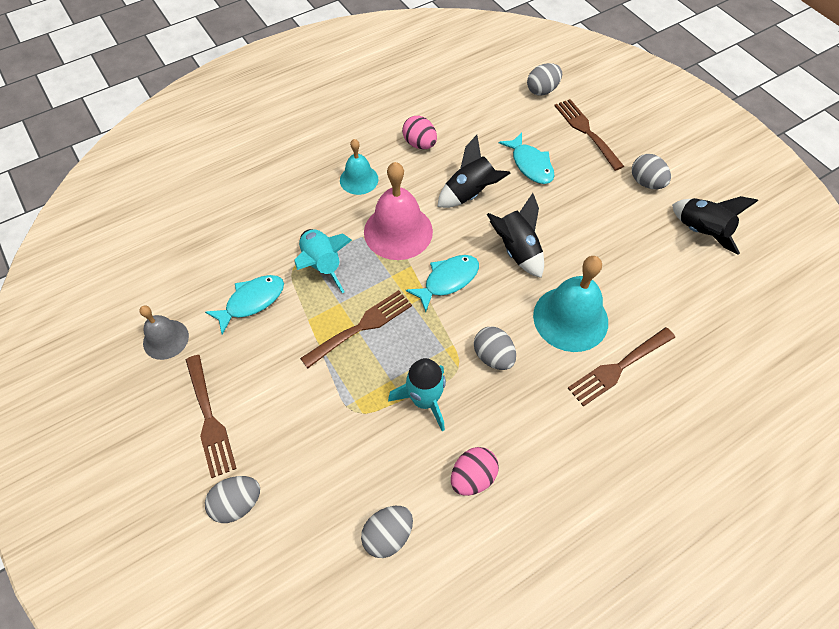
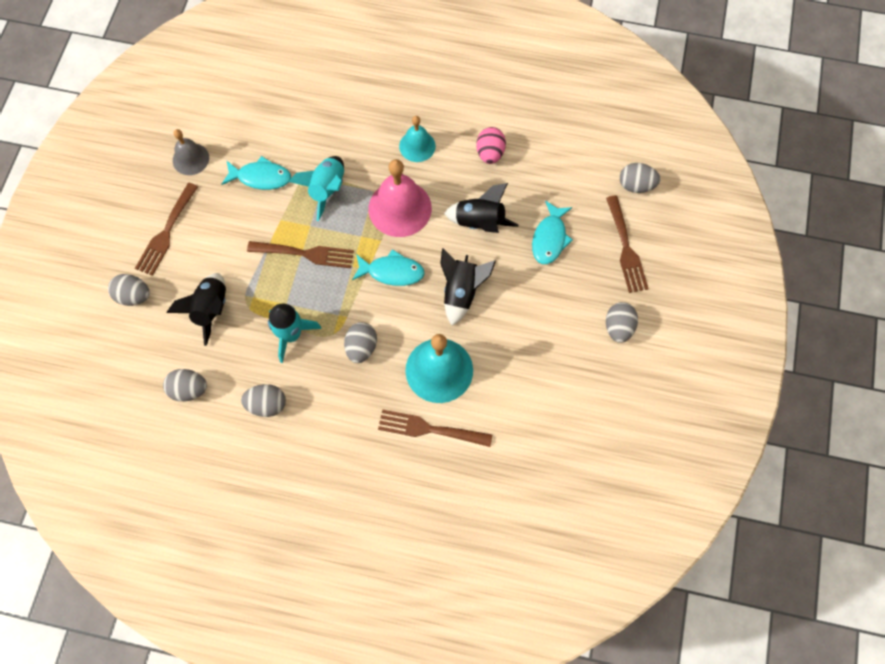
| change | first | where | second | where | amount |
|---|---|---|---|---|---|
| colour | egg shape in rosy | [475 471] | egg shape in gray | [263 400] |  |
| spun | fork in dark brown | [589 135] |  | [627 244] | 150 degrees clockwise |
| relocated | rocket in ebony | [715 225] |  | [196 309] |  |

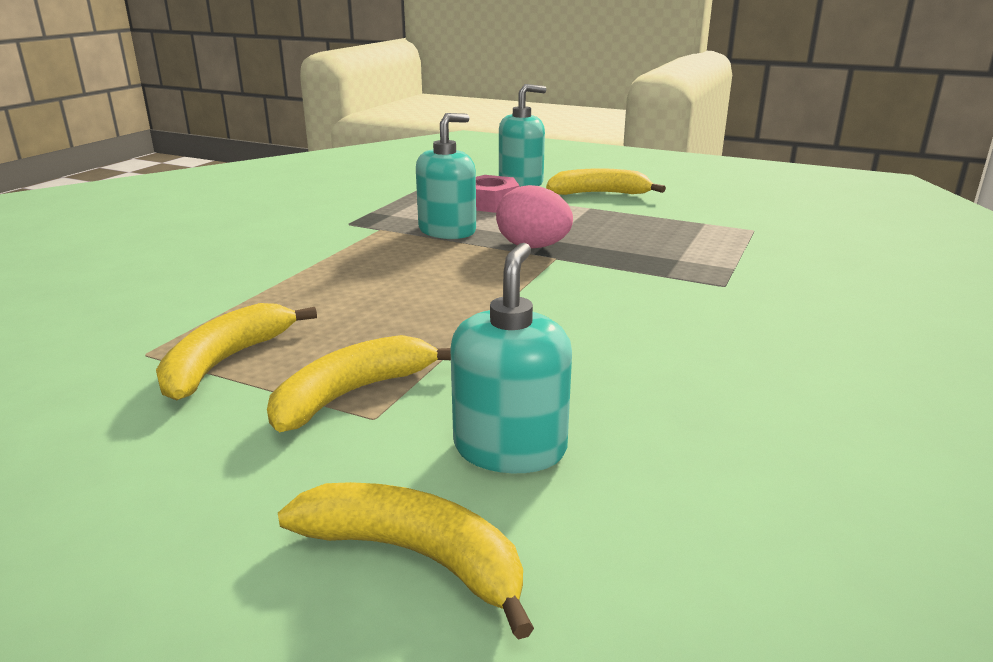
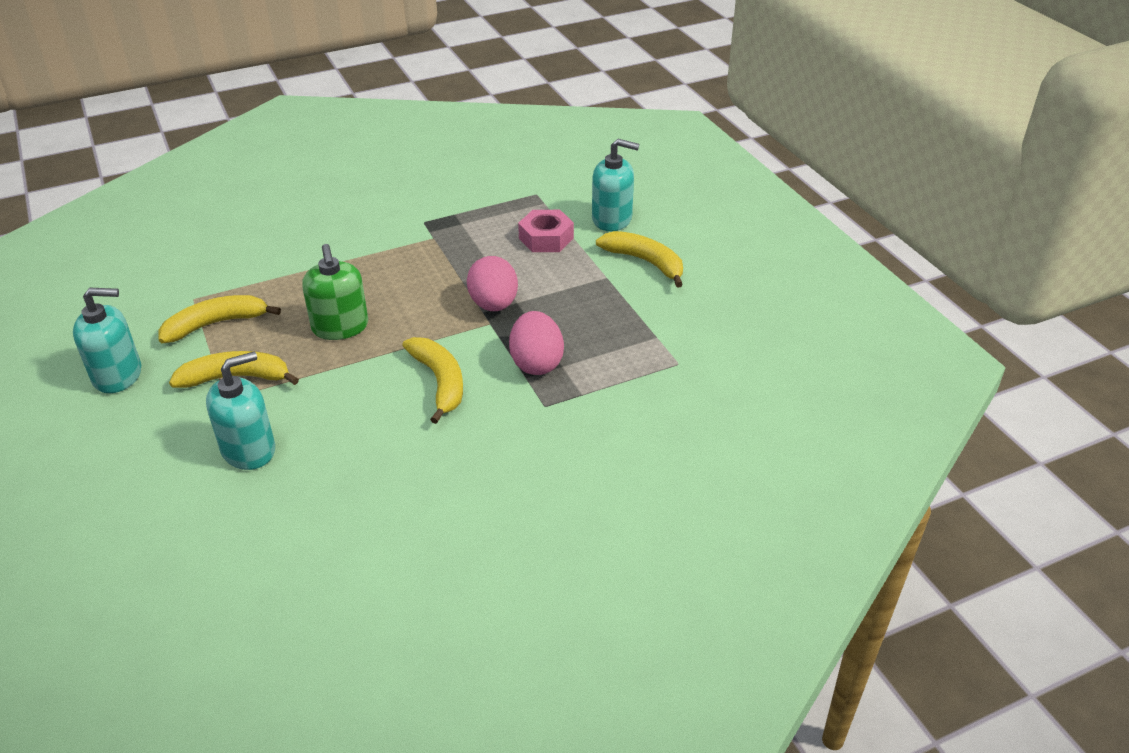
| change | first | where | second | where | amount |
|---|---|---|---|---|---|
| relocated | banana in yellow | [406 561] |  | [432 380] |  |
| relocated | soap pump in aqua | [446 176] |  | [107 340] |  |
| appeared |  |  | soap pump in green | [335 292] |  |
| appeared |  |  | egg shape in rosy | [536 343] |  |

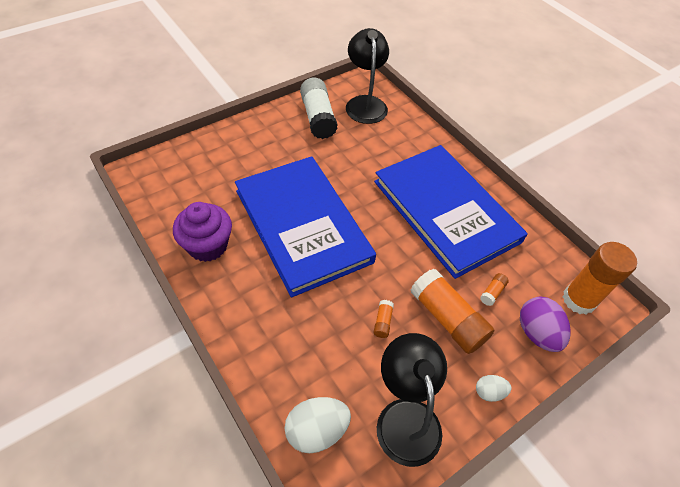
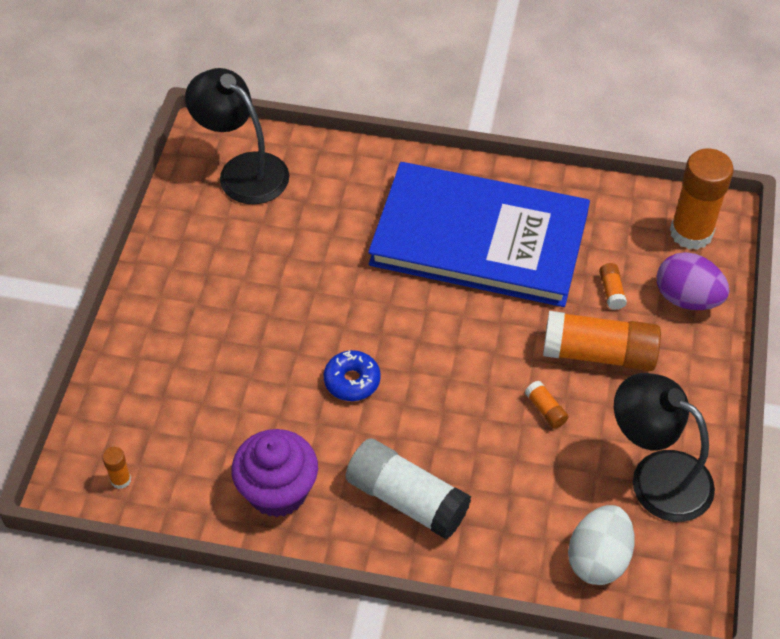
| change | first | where | second | where | amount |
|---|---|---|---|---|---|
| exchanged | hardcover in royal blue | [305 227] | doughnut in royal blue | [352 375] |  |
| relocated | glue in pure white | [319 108] |  | [408 488] |  |
| missing | egg shape in pure white | [494 388] |  |  |  |
| appeared |  |  | glue in bright orange | [116 468] |  |

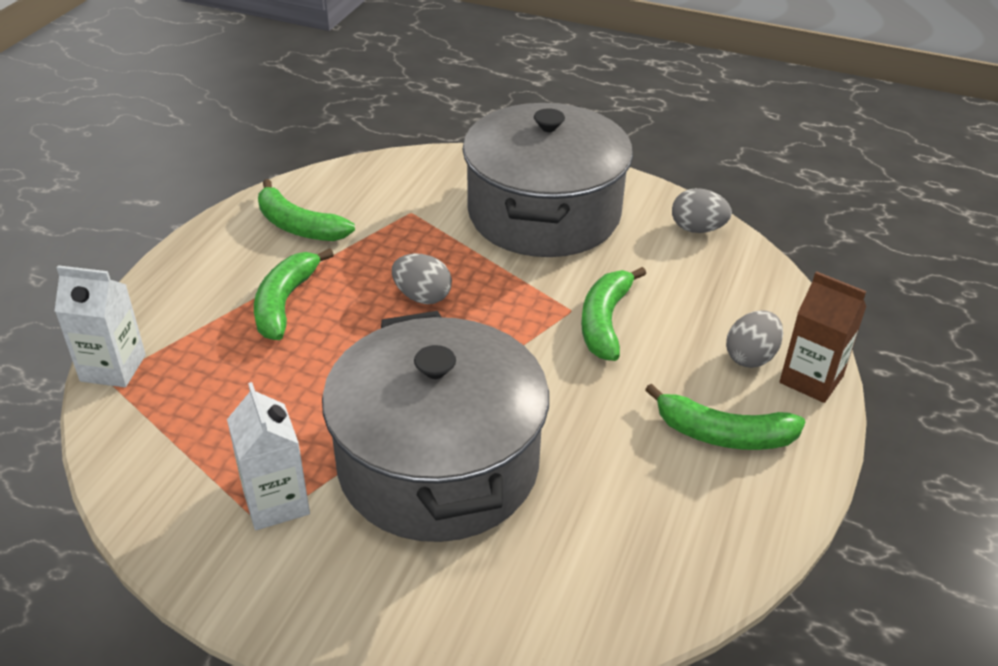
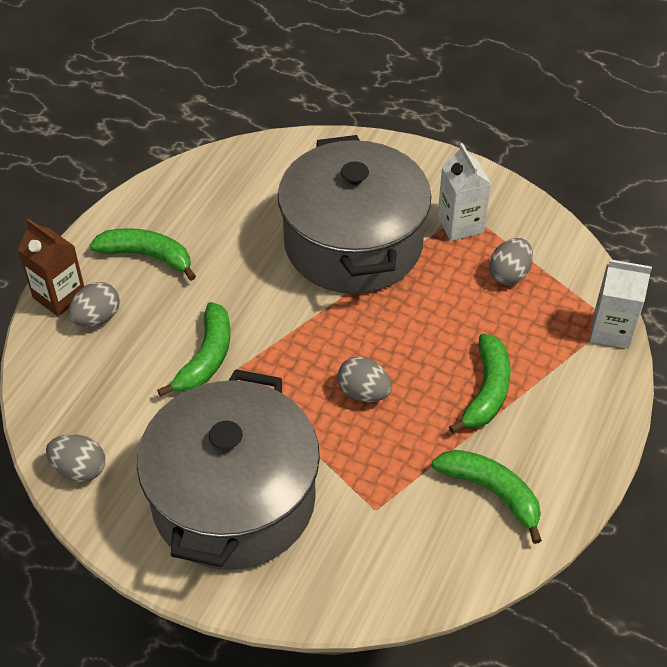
| change | first | where | second | where | amount |
|---|---|---|---|---|---|
| appeared |  |  | egg shape in gray | [511 261] |  |

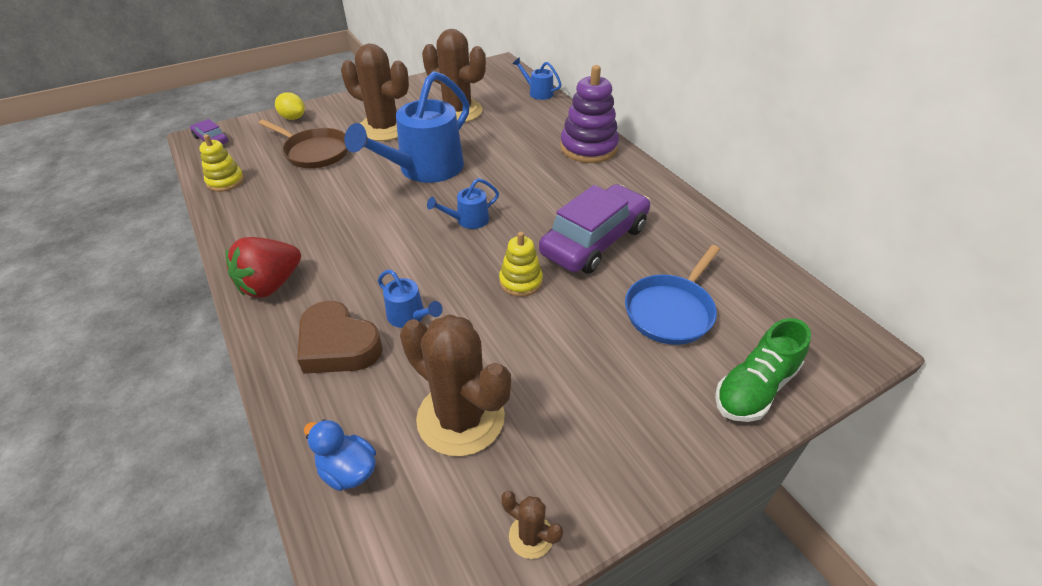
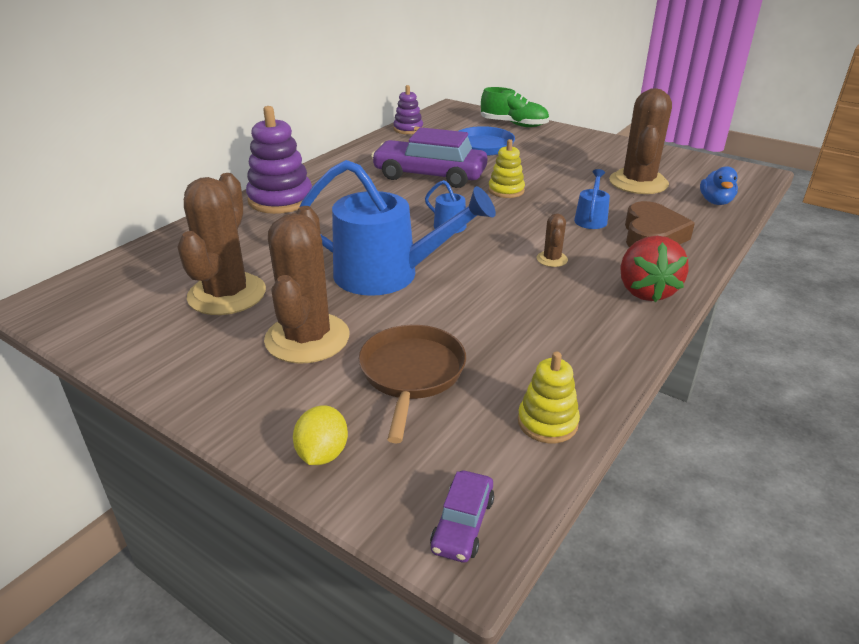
| change | first | where | second | where | amount |
|---|---|---|---|---|---|
| spun | toy strawberry in crimson | [263 267] |  | [654 269] | 75 degrees clockwise |
| relocated | saguaro cactus in dark brown | [532 525] |  | [552 240] |  |
| missing | watering pot in royal blue | [537 79] |  |  |  |
| appeared |  |  | ring stacker in purple | [408 109] |  |

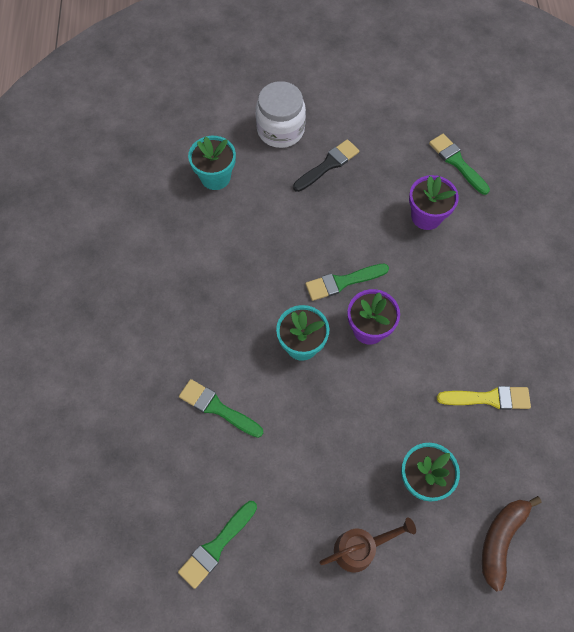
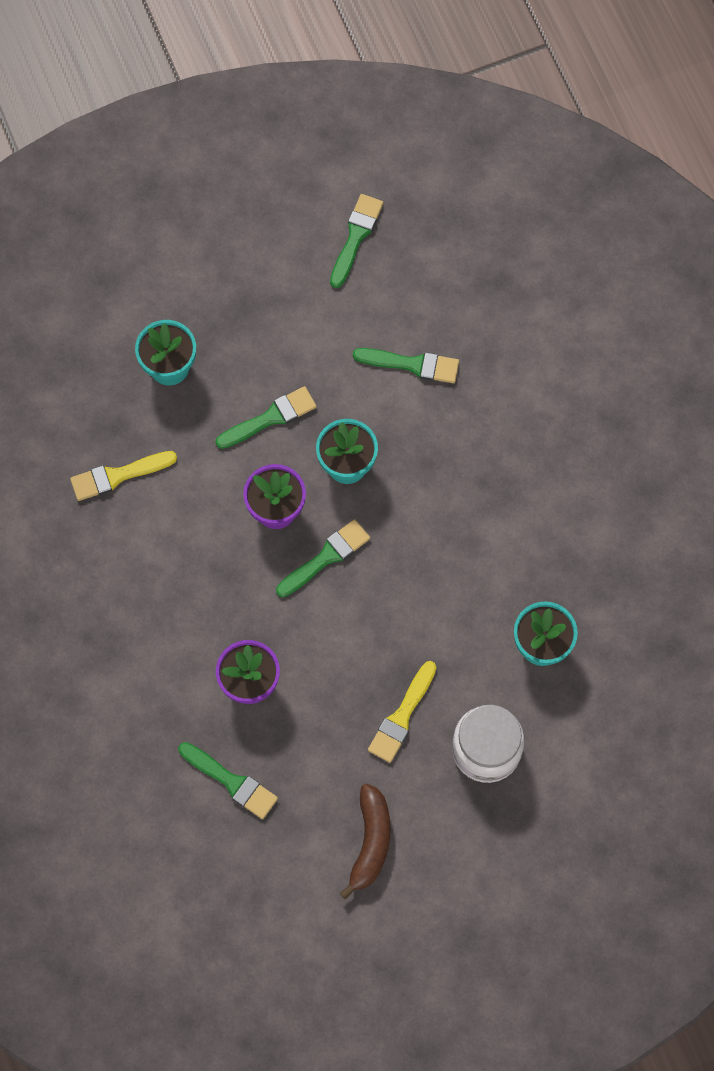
| change | first | where | second | where | amount |
|---|---|---|---|---|---|
| colour | paint brush in ebony | [326 165] | paint brush in yellow | [402 712] |  |
| missing | watering pot in dark brown | [368 544] |  |  |  |
| relocated | banana in dark brown | [512 544] |  | [365 841] |  |
| appeared |  |  | paint brush in green | [266 417] |  |

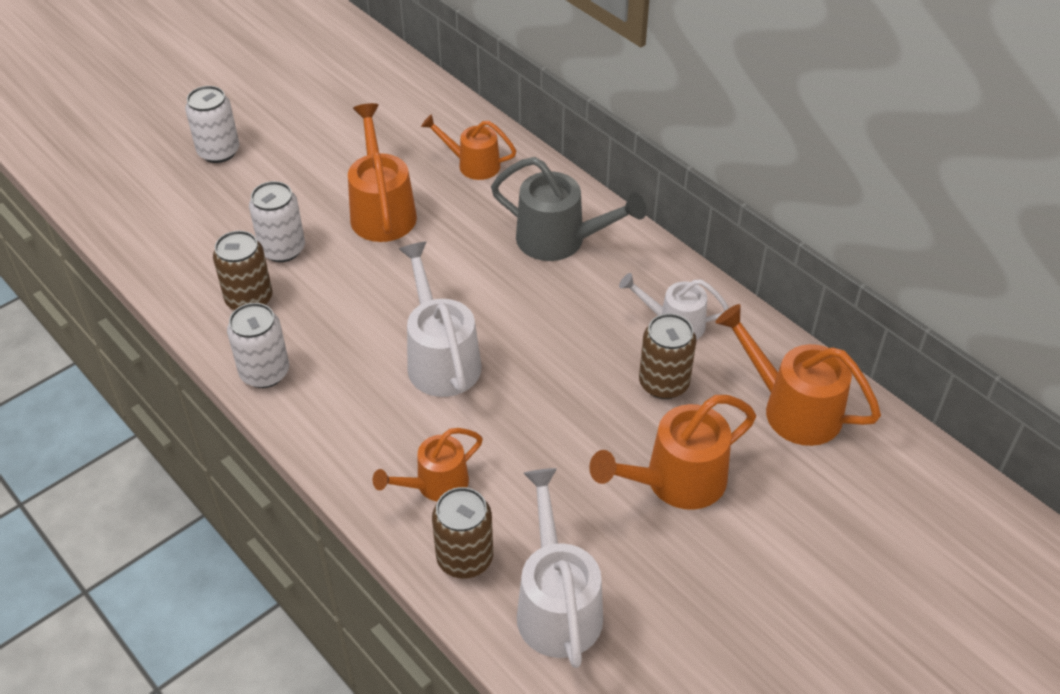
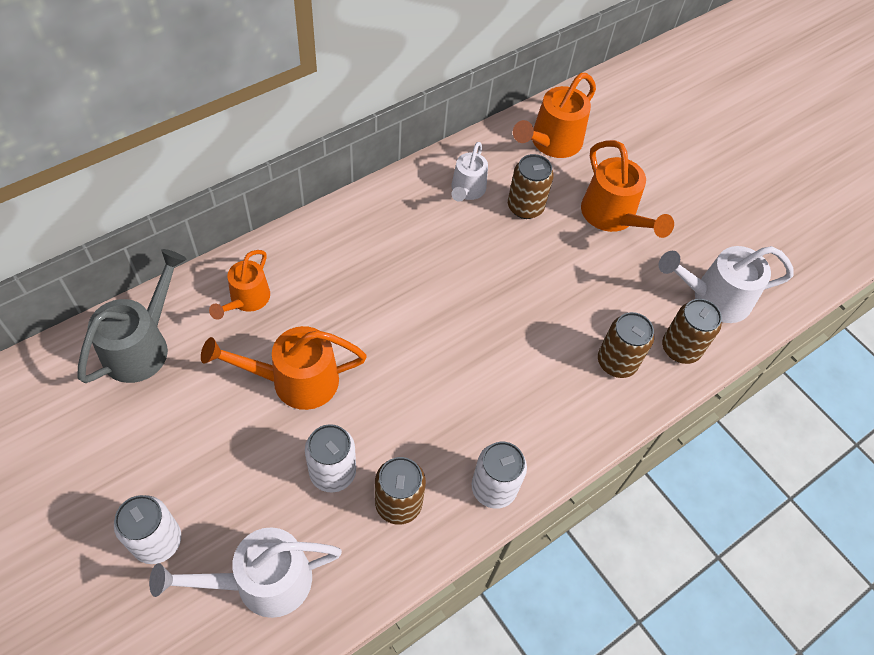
| change | first | where | second | where | amount |
|---|---|---|---|---|---|
| exchanged | watering pot in bright orange | [428 465] | can in dark brown | [626 345] |  |
| relocated | watering pot in pure white | [440 319] |  | [245 572] |  |
| relocated | watering pot in gray | [568 209] |  | [132 316] |  |

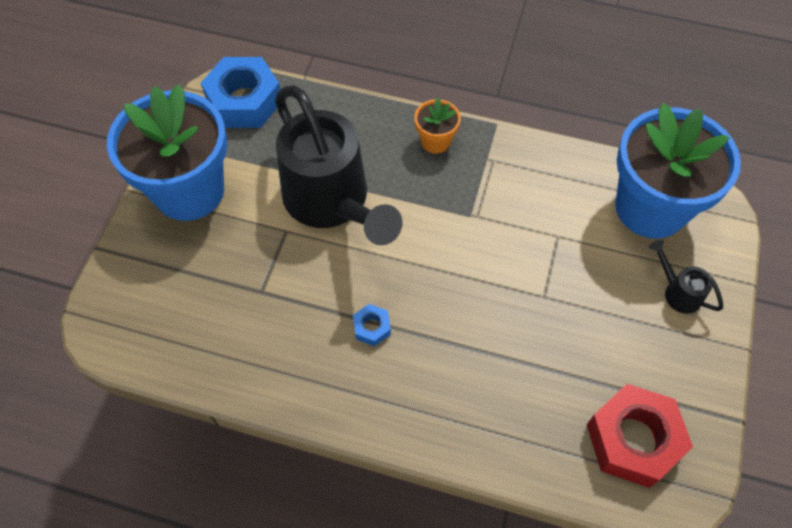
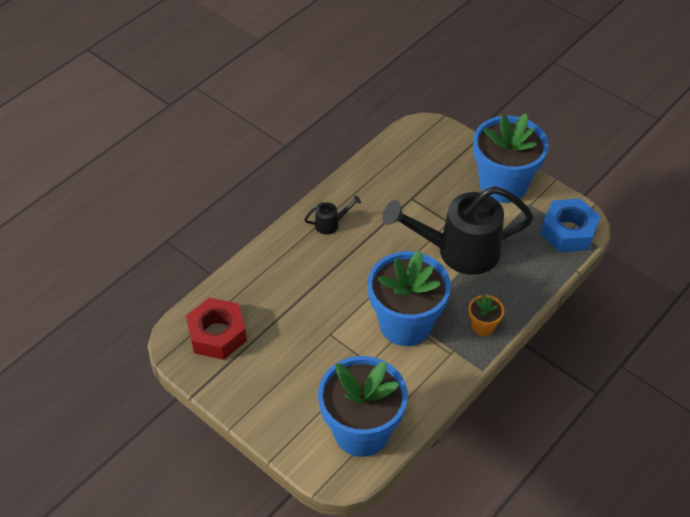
| change | first | where | second | where | amount |
|---|---|---|---|---|---|
| missing | hexagon nut in royal blue | [372 325] |  |  |  |
| relocated | watering pot in ebony | [686 277] |  | [332 215] |  |
| appeared |  |  | potted plant in royal blue | [409 298] |  |

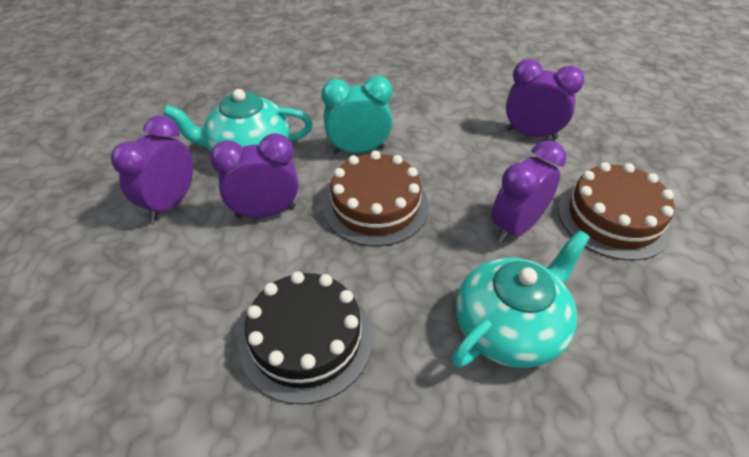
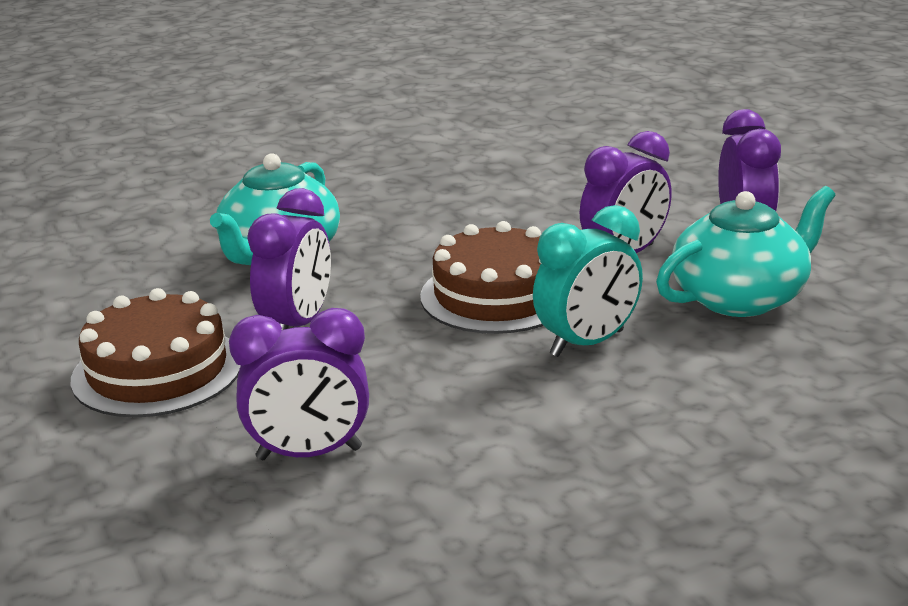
| change | first | where | second | where | amount |
|---|---|---|---|---|---|
| missing | cake in ebony | [306 338] |  |  |  |

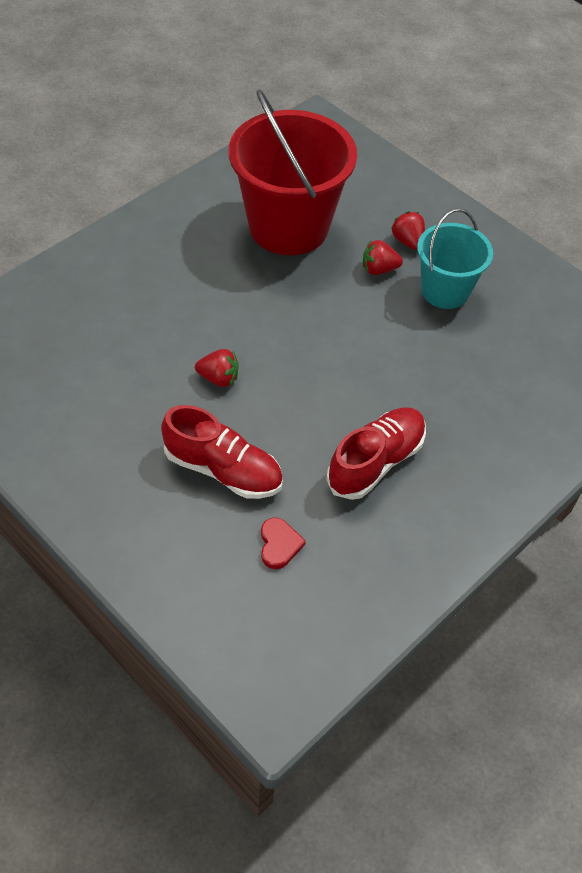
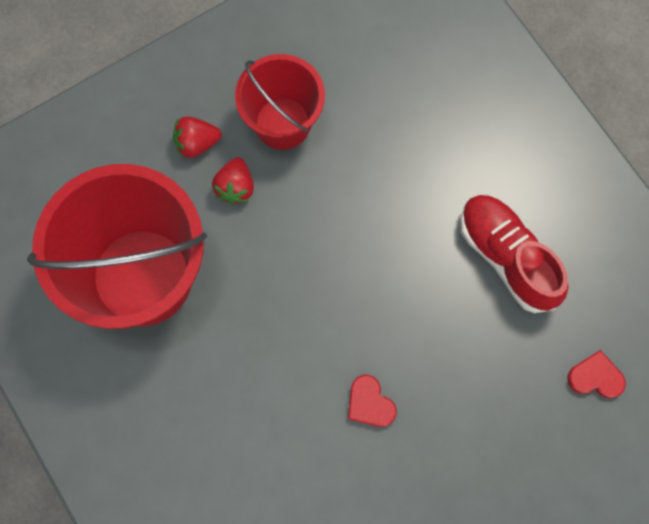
| change | first | where | second | where | amount |
|---|---|---|---|---|---|
| missing | shoe in crimson | [222 452] |  |  |  |
| exchanged | toy strawberry in crimson | [217 368] | heart in crimson | [372 401] |  |
| colour | pail in aqua | [455 258] | pail in crimson | [280 102] |  |

